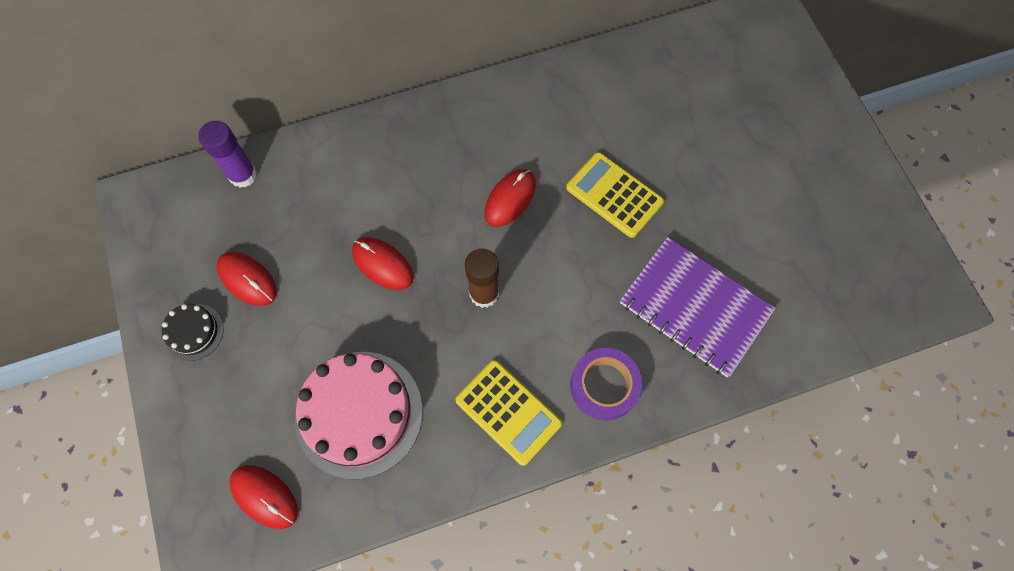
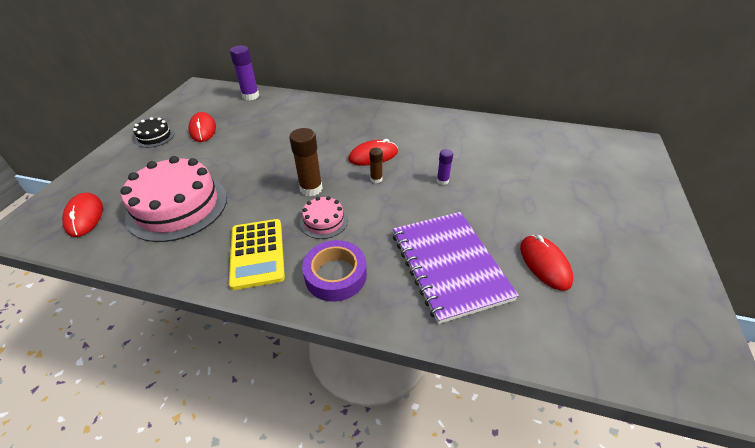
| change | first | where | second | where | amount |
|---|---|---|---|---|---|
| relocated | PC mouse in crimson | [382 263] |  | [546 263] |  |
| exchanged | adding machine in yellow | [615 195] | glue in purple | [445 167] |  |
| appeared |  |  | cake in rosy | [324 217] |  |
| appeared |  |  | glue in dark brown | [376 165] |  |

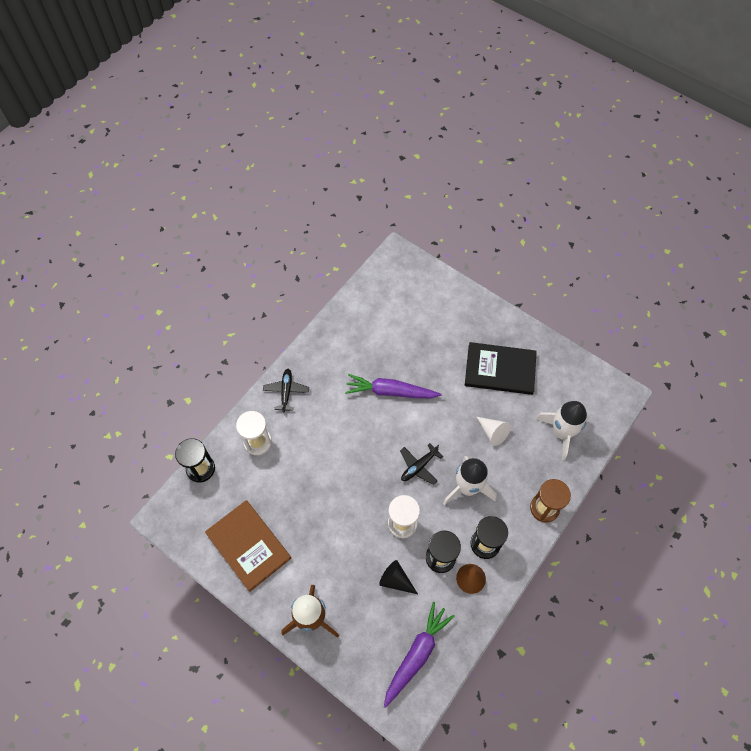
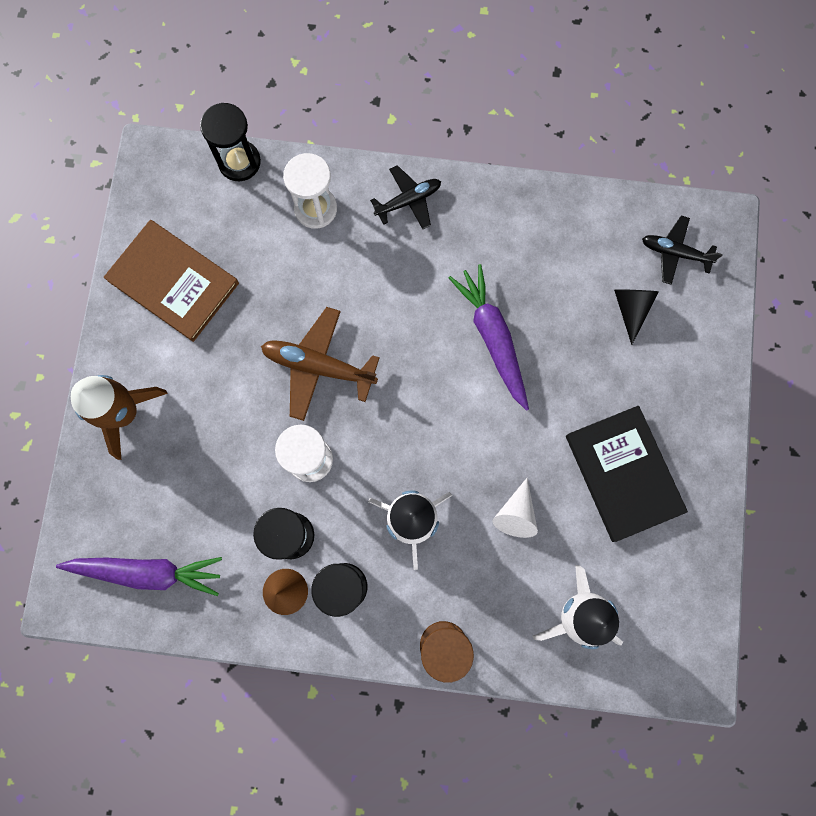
| change | first | where | second | where | amount |
|---|---|---|---|---|---|
| spun | hardcover in dark brown | [248 546] |  | [171 281] | 75 degrees counterclockwise |
| relocated | cone in ebony | [398 577] |  | [636 317] |  |
| relocated | plane in ebony | [421 464] |  | [682 250] |  |
| appeared |  |  | plane in dark brown | [320 364] |  |

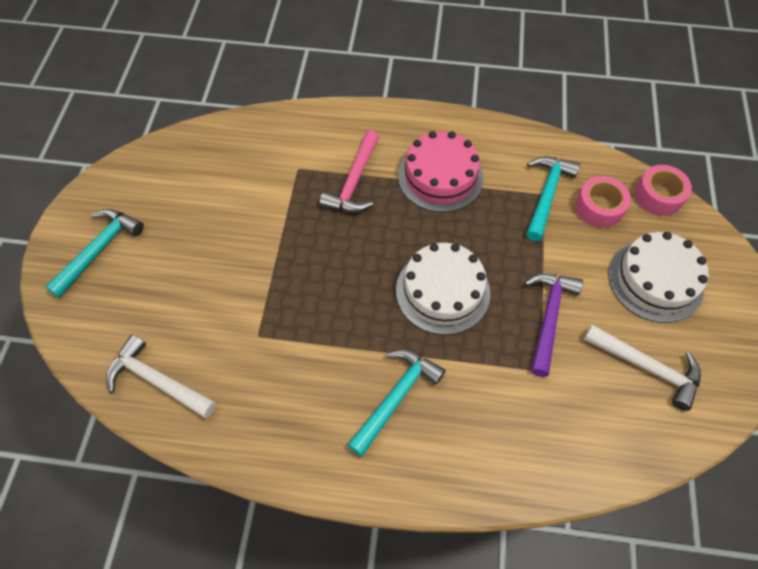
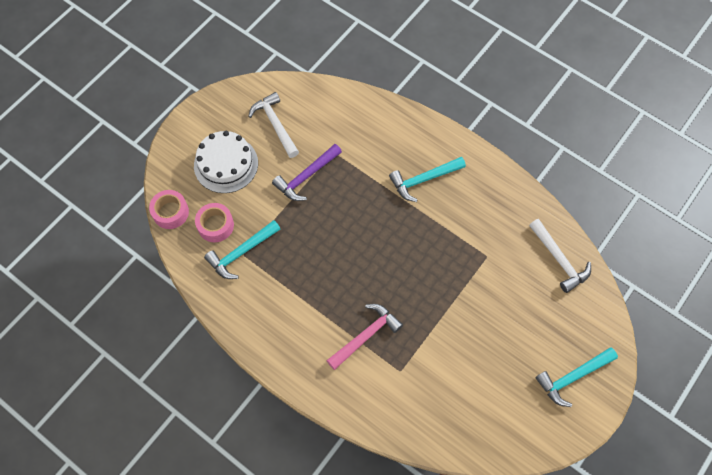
| change | first | where | second | where | amount |
|---|---|---|---|---|---|
| missing | cake in pure white | [443 289] |  |  |  |
| missing | cake in rosy | [440 171] |  |  |  |

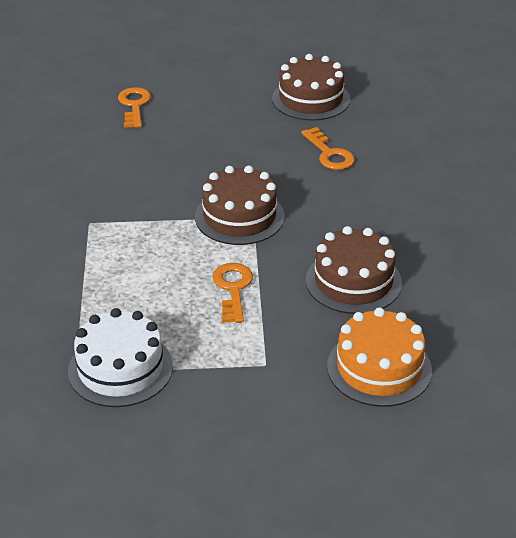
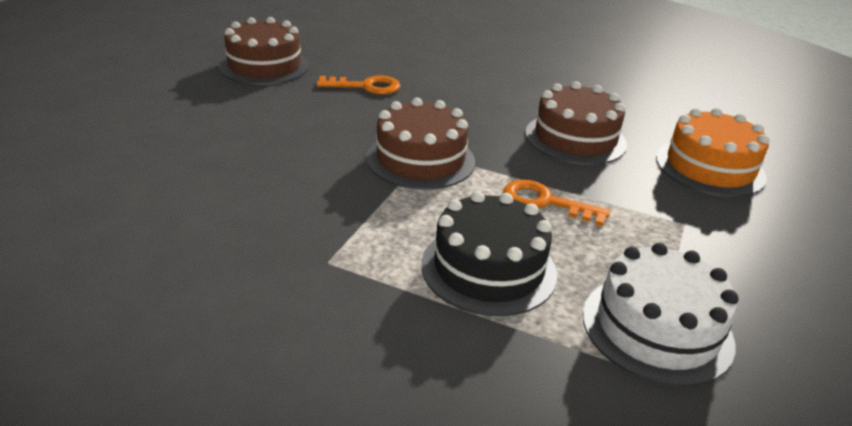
| change | first | where | second | where | amount |
|---|---|---|---|---|---|
| missing | latchkey in bright orange | [134 107] |  |  |  |
| appeared |  |  | cake in ebony | [489 253] |  |

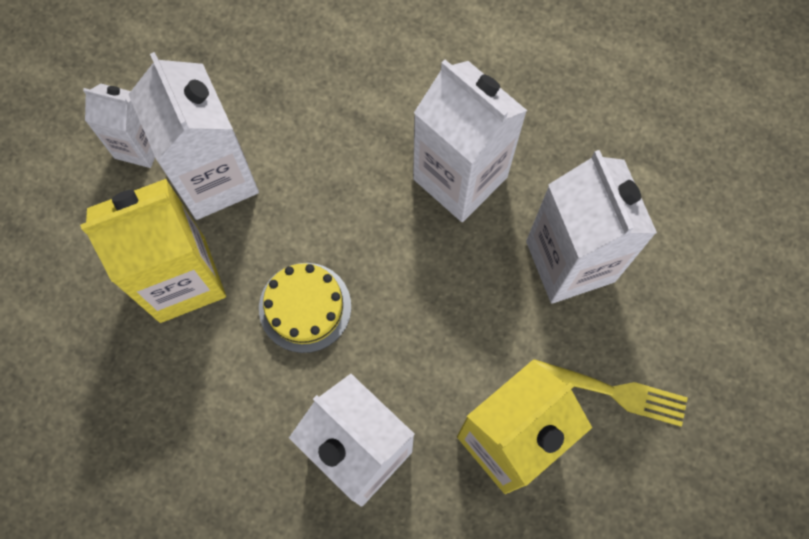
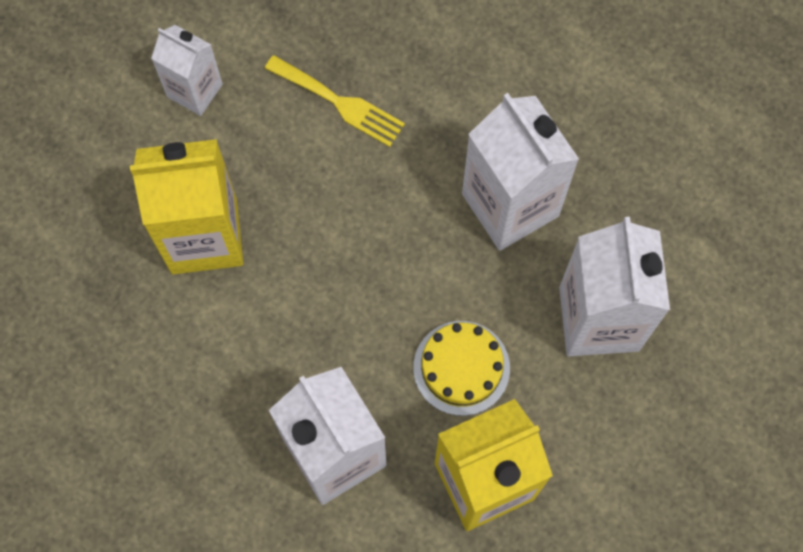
| change | first | where | second | where | amount |
|---|---|---|---|---|---|
| missing | carton in pure white | [193 136] |  |  |  |
| relocated | cake in yellow | [305 308] |  | [461 368] |  |
| relocated | fork in yellow | [610 393] |  | [334 101] |  |

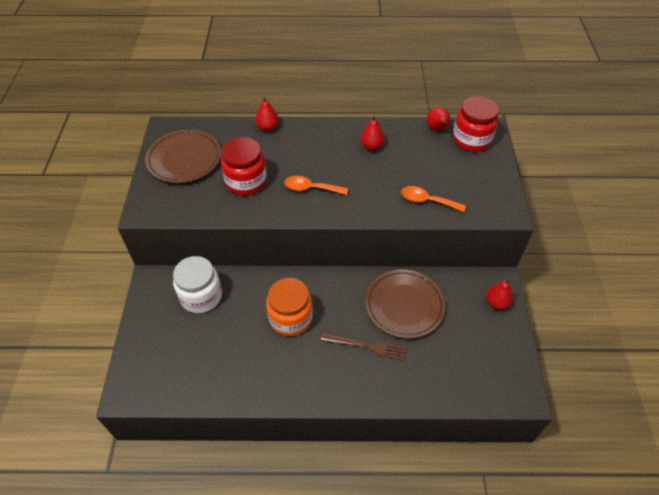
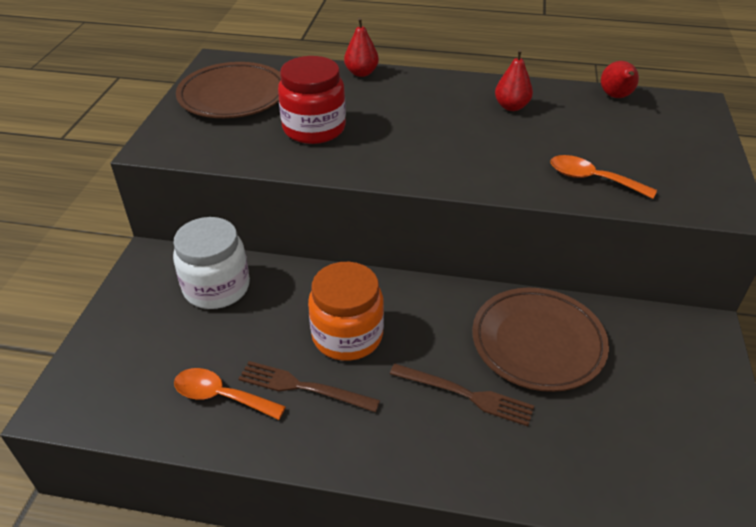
| change | first | where | second | where | amount |
|---|---|---|---|---|---|
| relocated | teaspoon in bright orange | [316 185] |  | [230 394] |  |
| missing | preserve jar in crimson | [476 123] |  |  |  |
| missing | pear fruit in crimson | [499 293] |  |  |  |
| appeared |  |  | fork in dark brown | [309 386] |  |

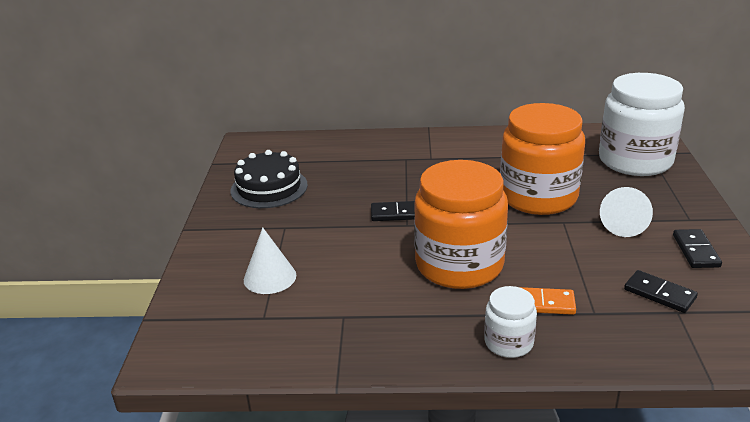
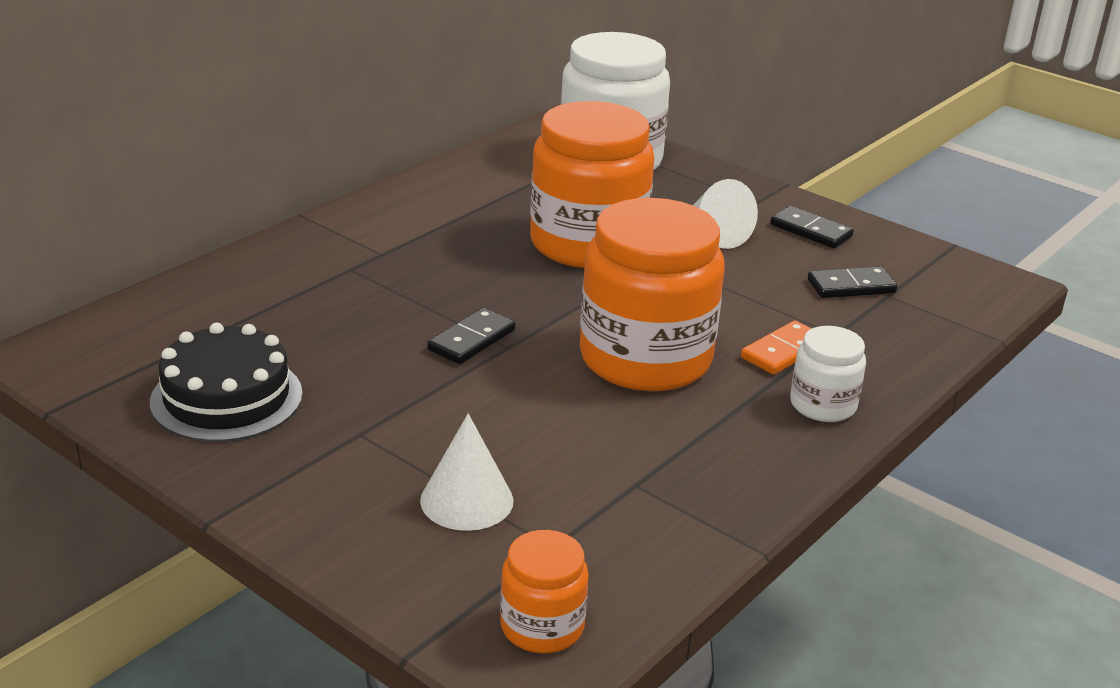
| change | first | where | second | where | amount |
|---|---|---|---|---|---|
| appeared |  |  | preserve jar in bright orange | [544 591] |  |

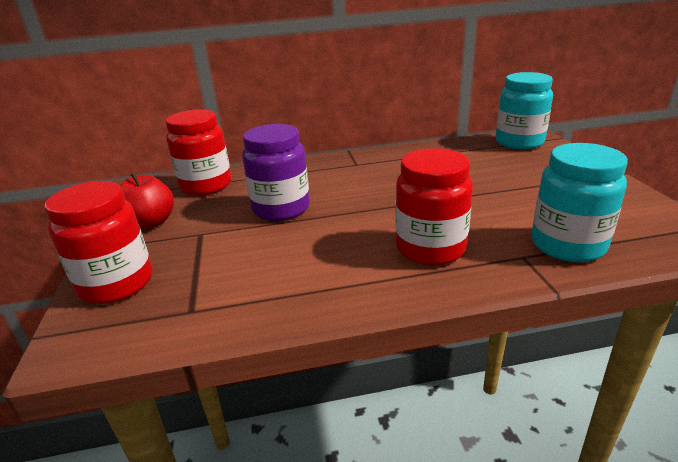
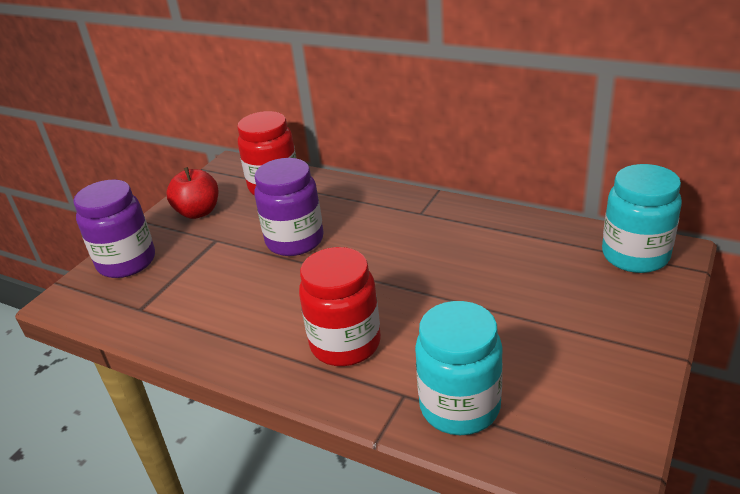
| change | first | where | second | where | amount |
|---|---|---|---|---|---|
| colour | preserve jar in crimson | [98 242] | preserve jar in purple | [114 229] |  |

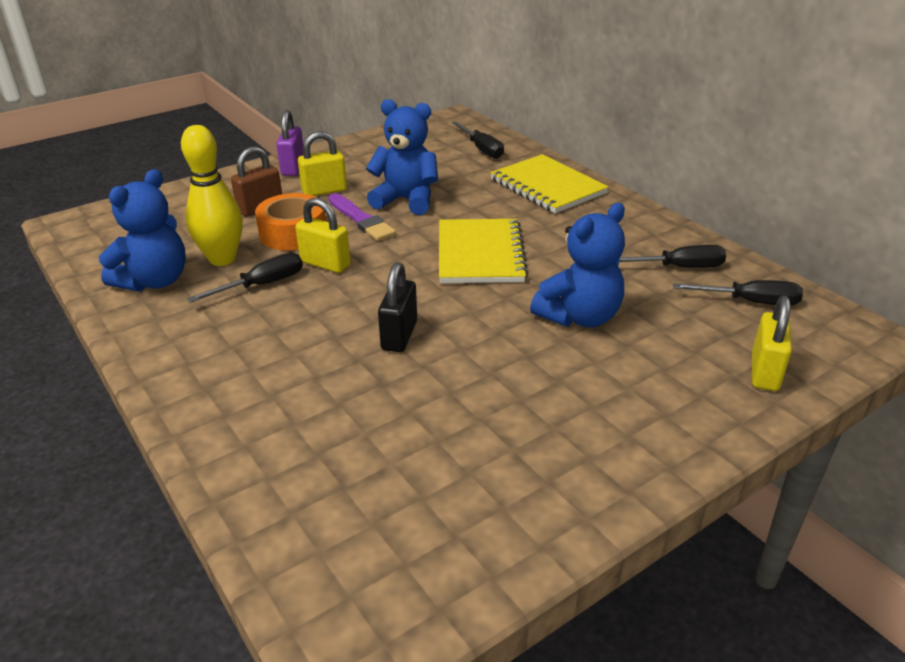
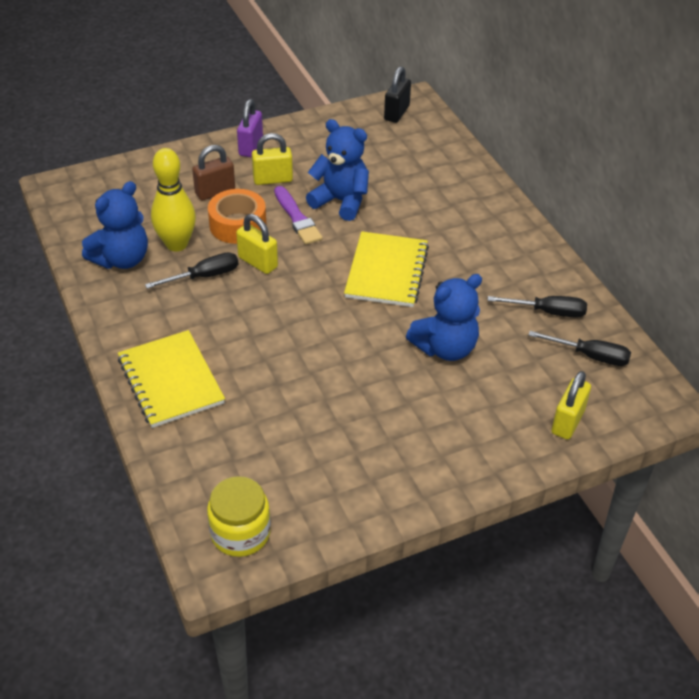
| change | first | where | second | where | amount |
|---|---|---|---|---|---|
| relocated | small lock in ebony | [397 307] |  | [397 94] |  |
| missing | screwdriver in ebony | [478 140] |  |  |  |
| relocated | exercise book in yellow | [549 184] |  | [171 379] |  |
| appeared |  |  | preserve jar in yellow | [239 516] |  |

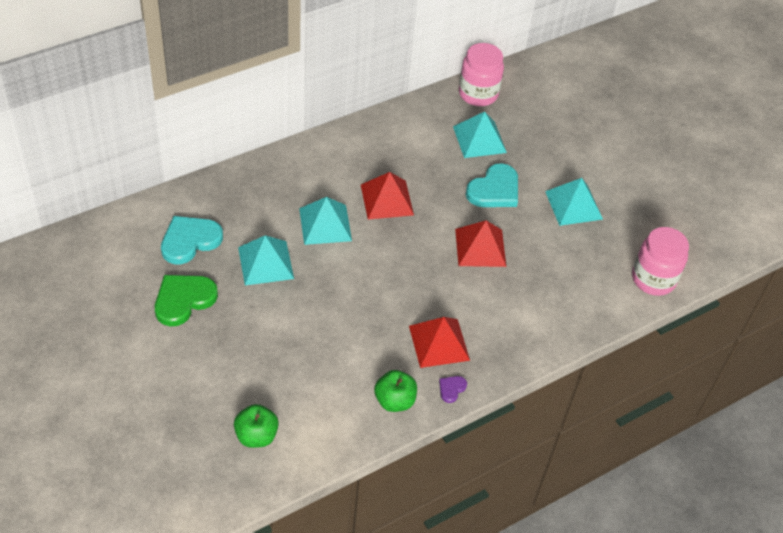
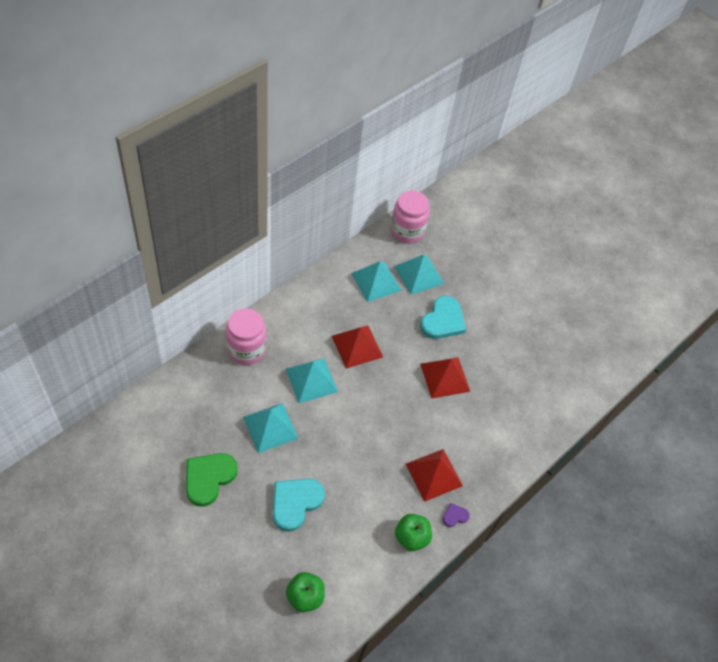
| change | first | where | second | where | amount |
|---|---|---|---|---|---|
| relocated | heart in aqua | [192 240] |  | [299 505] |  |
| spun | heart in purple | [453 389] |  | [456 515] | 45 degrees clockwise |
| relocated | pyramid shape in aqua | [574 202] |  | [376 281] |  |
| relocated | preserve jar in rosy | [660 261] |  | [246 336] |  |

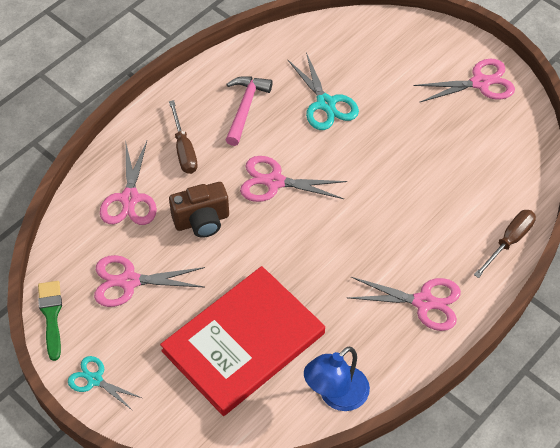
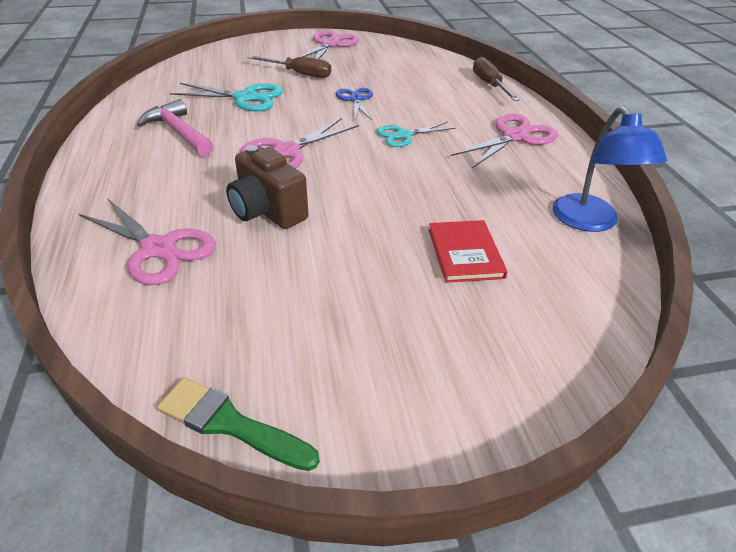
| change | first | where | second | where | amount |
|---|---|---|---|---|---|
| relocated | scissors in aqua | [105 383] |  | [416 134] |  |
| missing | scissors in rosy | [149 281] |  |  |  |
| size | hardcover in crimson | [242 341] |  | [468 251] | x0.43 |
| relocated | screwdriver in dark brown | [183 137] |  | [289 66] |  |
| spun | camera in dark brown | [199 210] |  | [267 187] | 120 degrees clockwise |
| appeared |  |  | scissors in royal blue | [354 104] |  |

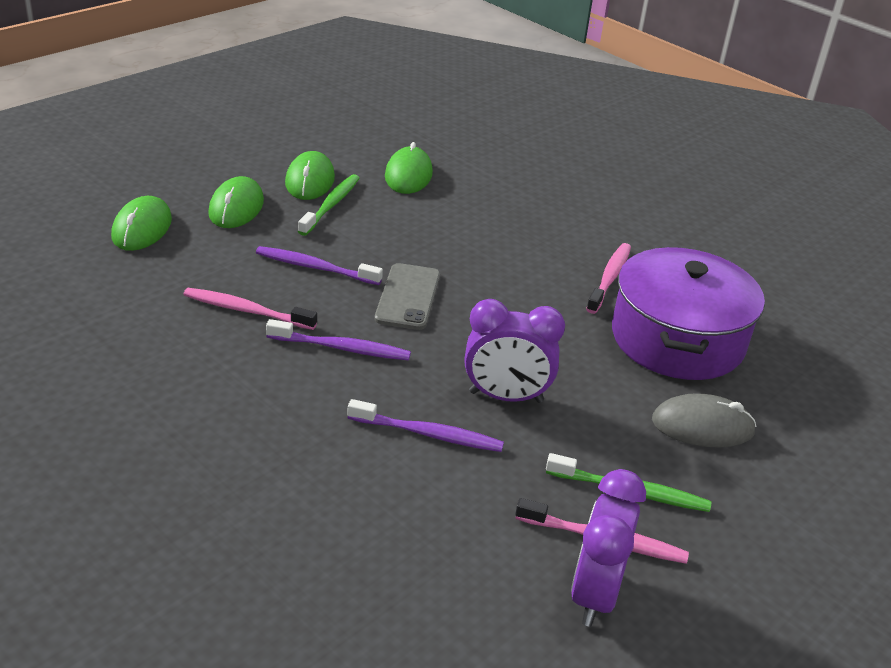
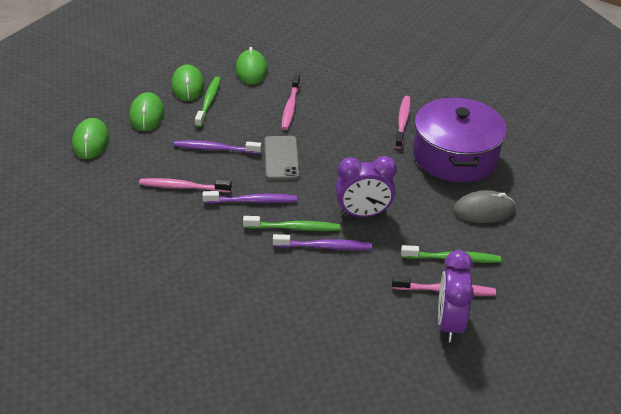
| change | first | where | second | where | amount |
|---|---|---|---|---|---|
| appeared |  |  | dental brush in green | [291 223] |  |
| appeared |  |  | dental brush in rosy | [290 102] |  |

